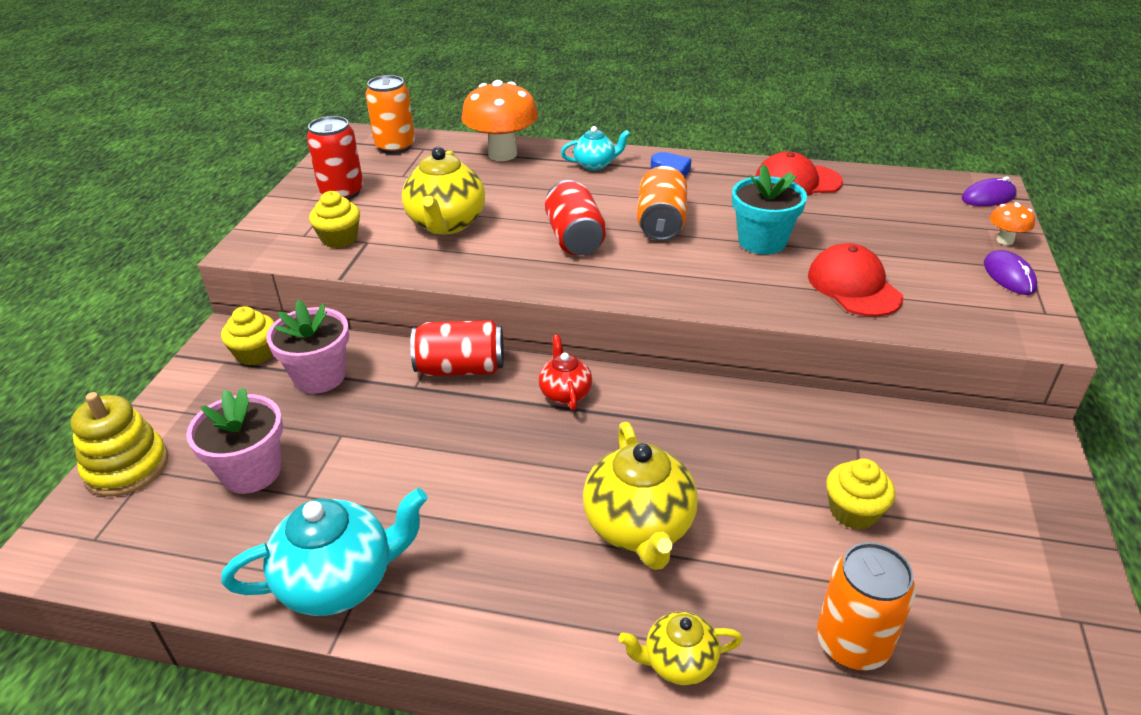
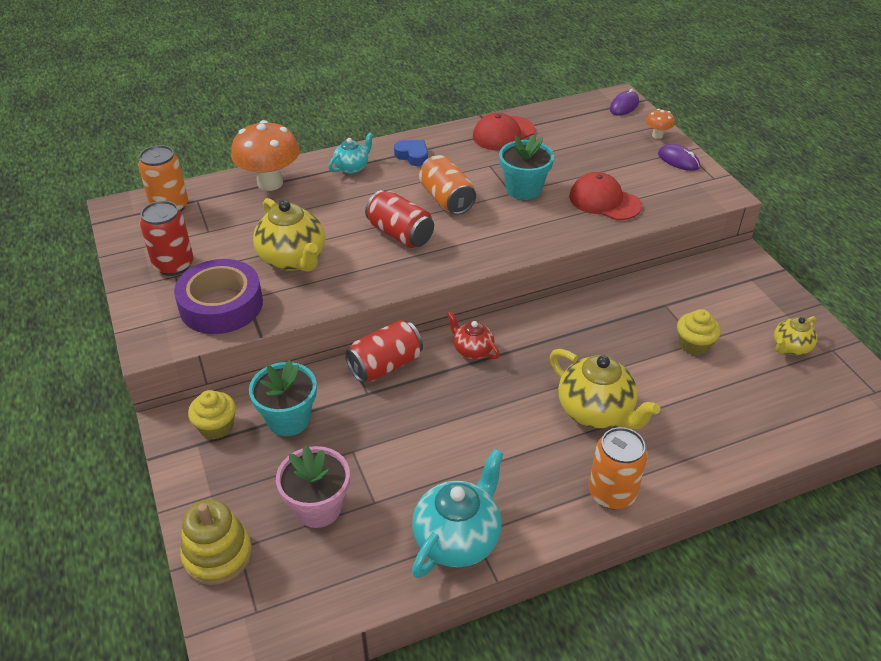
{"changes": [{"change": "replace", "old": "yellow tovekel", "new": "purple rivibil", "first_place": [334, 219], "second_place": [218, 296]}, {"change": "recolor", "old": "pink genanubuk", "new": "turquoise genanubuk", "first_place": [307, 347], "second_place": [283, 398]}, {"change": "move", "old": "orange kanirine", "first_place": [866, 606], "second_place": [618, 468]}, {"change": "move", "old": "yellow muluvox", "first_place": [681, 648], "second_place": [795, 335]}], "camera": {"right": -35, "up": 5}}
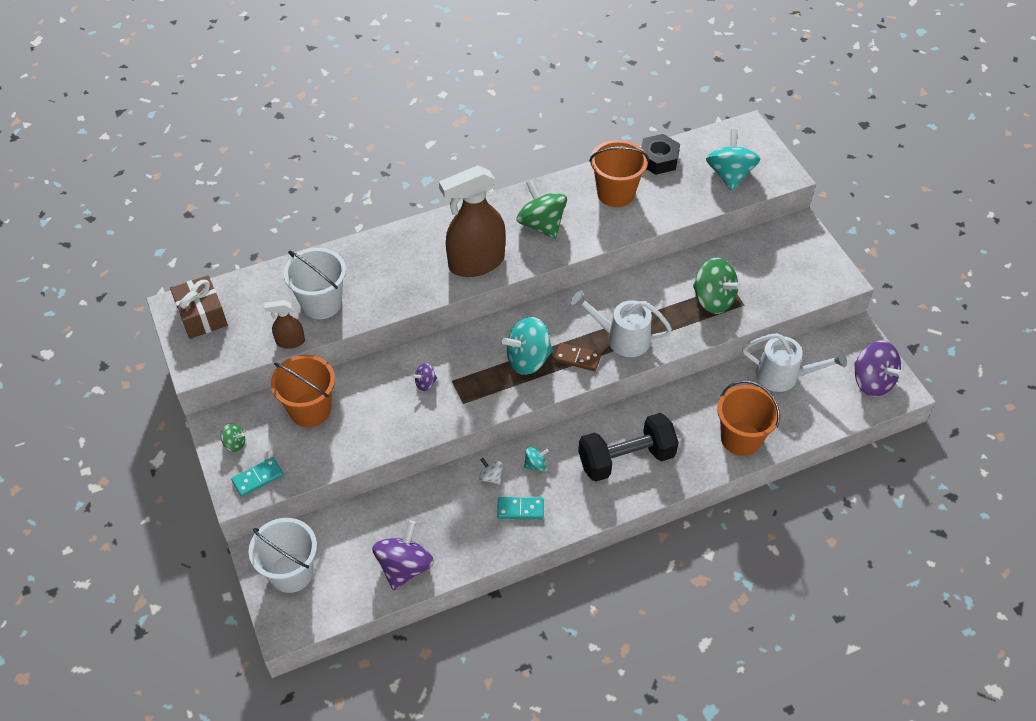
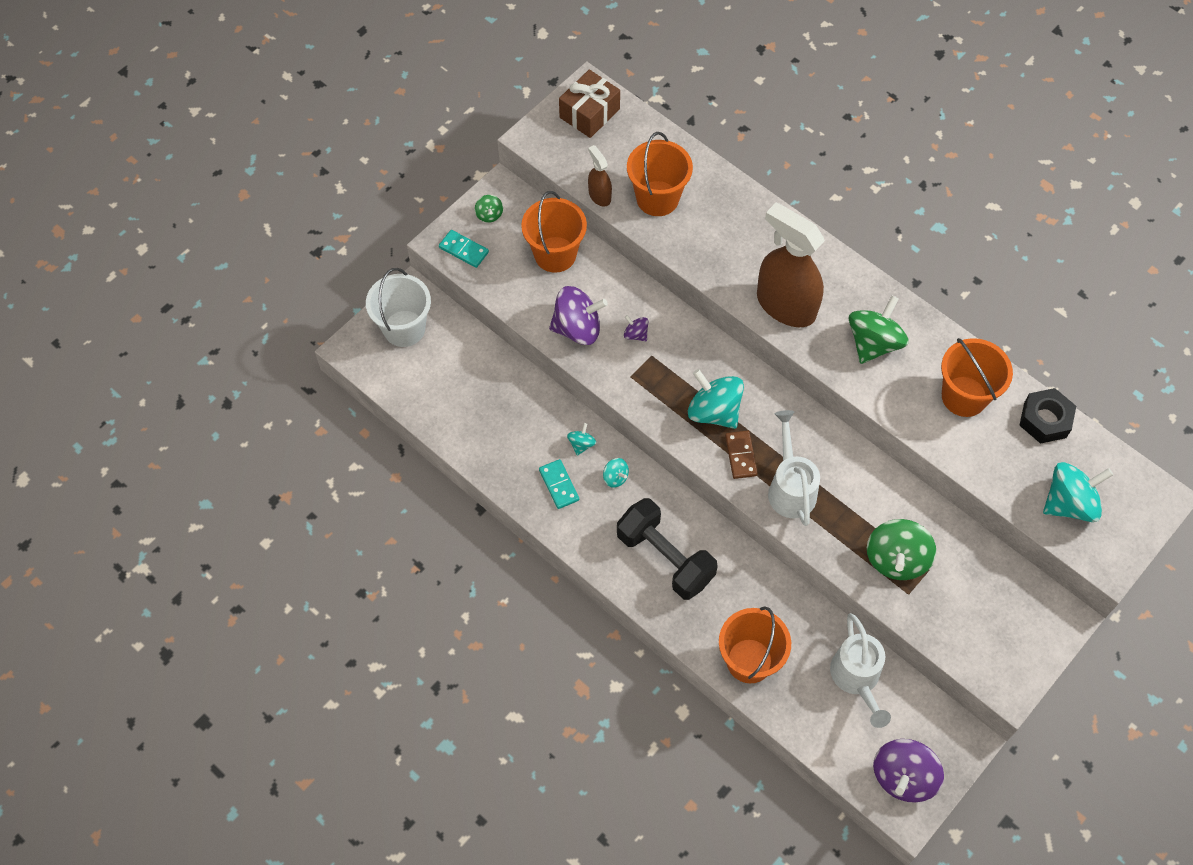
{"changes": [{"change": "recolor", "old": "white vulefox", "new": "orange vulefox", "first_place": [314, 283], "second_place": [660, 174]}, {"change": "recolor", "old": "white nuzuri", "new": "turquoise nuzuri", "first_place": [491, 471], "second_place": [581, 439]}, {"change": "move", "old": "purple nuzuri", "first_place": [403, 555], "second_place": [578, 315]}], "camera": {"right": 65, "up": 10}}
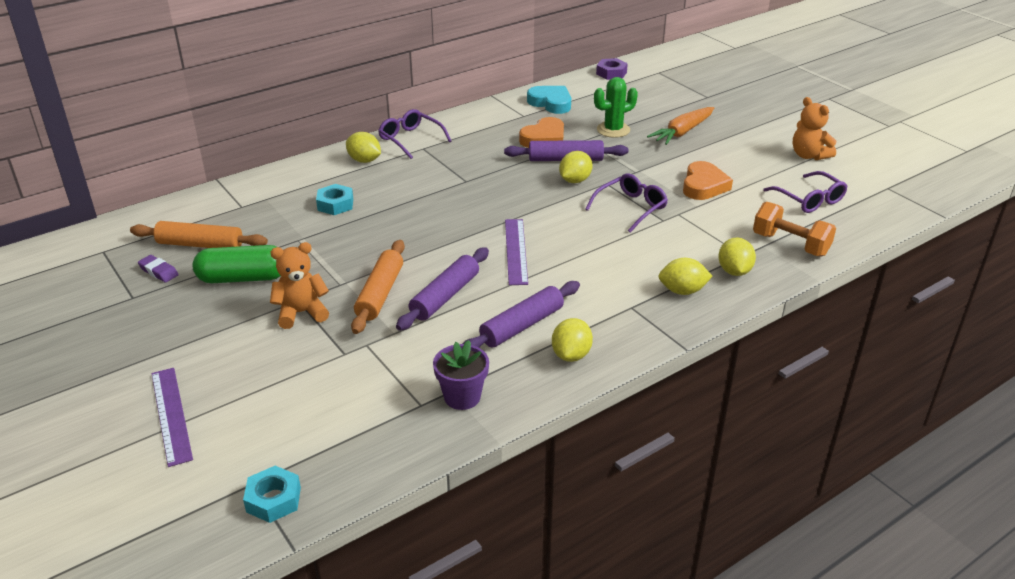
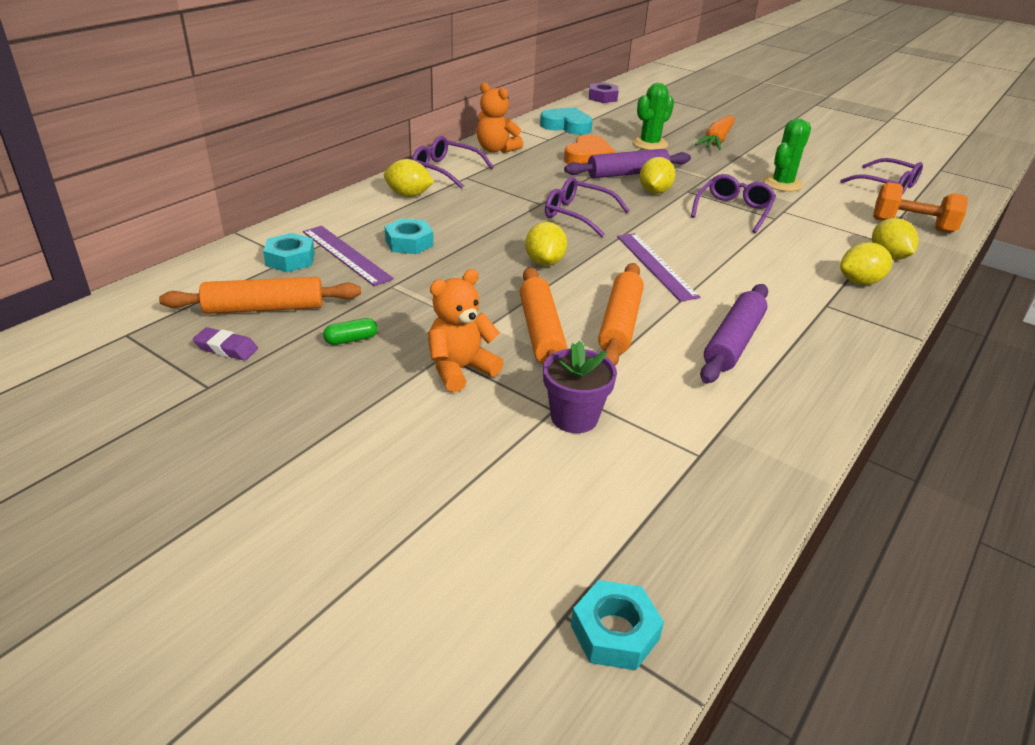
{"changes": [{"change": "move", "old": "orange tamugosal", "first_place": [814, 128], "second_place": [500, 118]}, {"change": "replace", "old": "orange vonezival", "new": "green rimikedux", "first_place": [708, 180], "second_place": [787, 155]}, {"change": "resize", "old": "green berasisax", "first_place": [236, 264], "second_place": [350, 331], "factor": 0.43}, {"change": "recolor", "old": "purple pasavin", "new": "orange pasavin", "first_place": [442, 289], "second_place": [621, 314]}, {"change": "move", "old": "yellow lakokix", "first_place": [572, 340], "second_place": [546, 244]}, {"change": "move", "old": "purple genanubuk", "first_place": [461, 375], "second_place": [580, 387]}, {"change": "move", "old": "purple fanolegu", "first_place": [172, 417], "second_place": [348, 256]}, {"change": "insert", "new": "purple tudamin", "second_place": [587, 207]}, {"change": "insert", "new": "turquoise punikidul", "second_place": [289, 252]}], "camera": {"right": -20, "up": 0}}
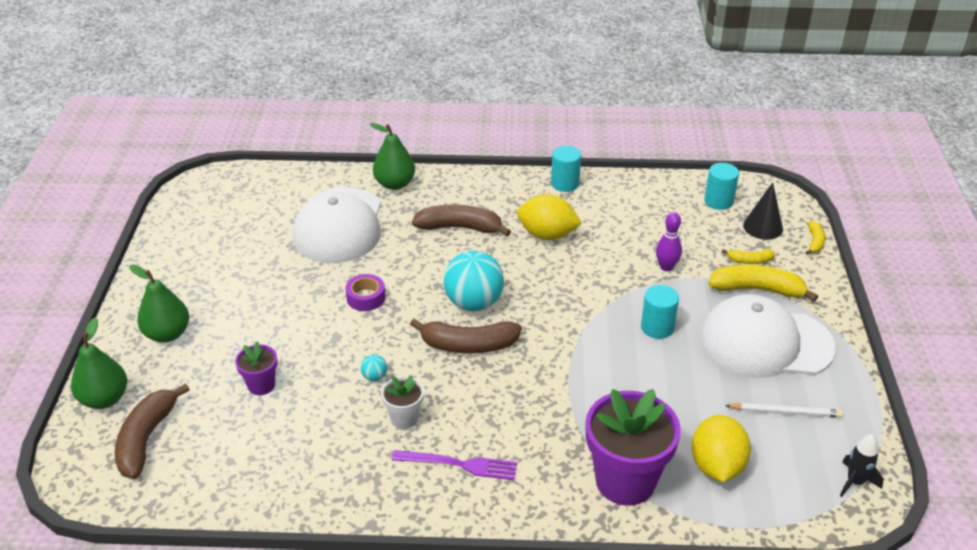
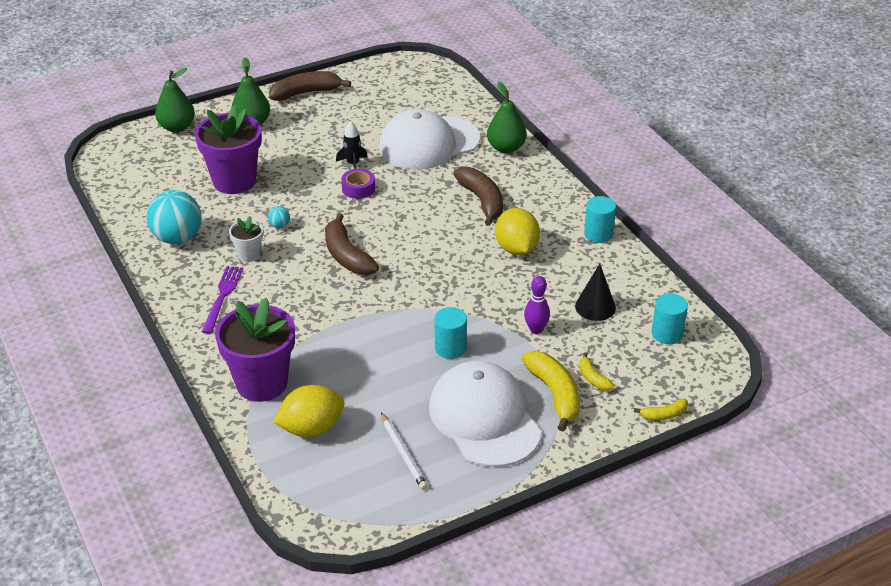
{"changes": [{"change": "move", "old": "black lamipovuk", "first_place": [763, 211], "second_place": [595, 292]}, {"change": "move", "old": "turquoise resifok", "first_place": [473, 281], "second_place": [174, 217]}, {"change": "resize", "old": "purple genanubuk", "first_place": [256, 368], "second_place": [228, 149], "factor": 2.04}, {"change": "move", "old": "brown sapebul", "first_place": [152, 431], "second_place": [310, 86]}, {"change": "move", "old": "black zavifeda", "first_place": [862, 465], "second_place": [352, 145]}, {"change": "rotate", "old": "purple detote", "first_place": [454, 465], "second_place": [222, 300], "degrees": -150}], "camera": {"right": 60, "up": 0}}
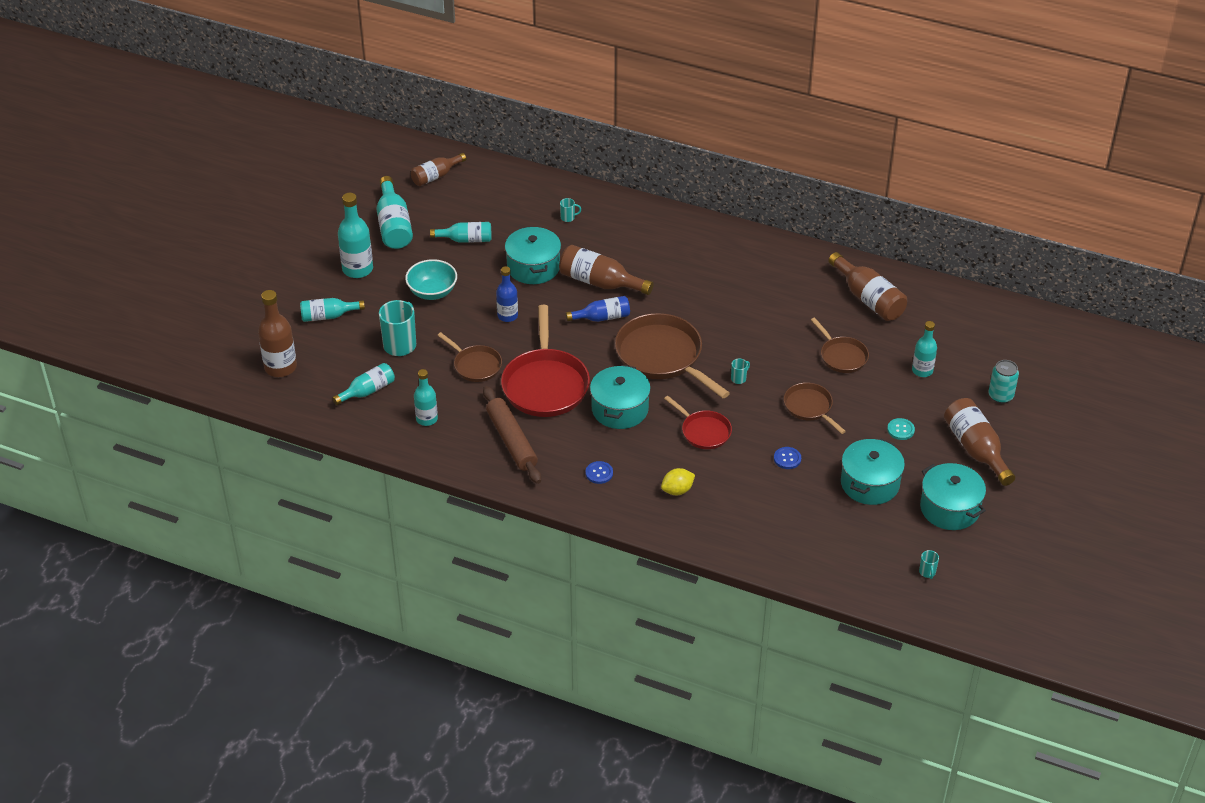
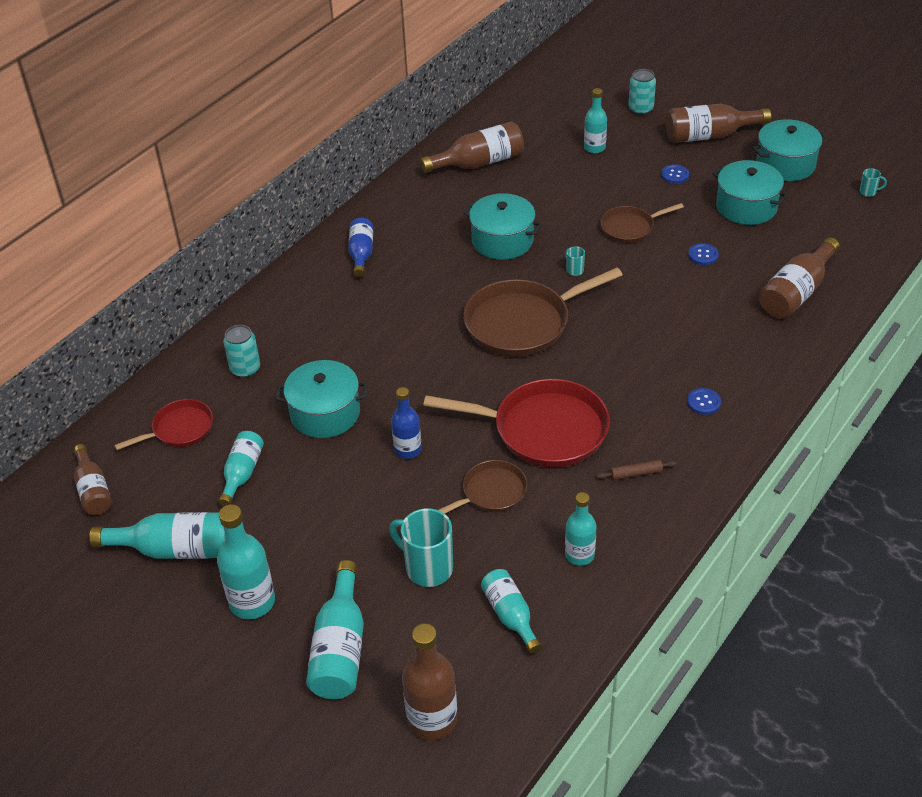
{"changes": [{"change": "replace", "old": "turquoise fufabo", "new": "turquoise kanirine", "first_place": [570, 210], "second_place": [241, 351]}, {"change": "move", "old": "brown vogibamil", "first_place": [606, 270], "second_place": [799, 278]}, {"change": "delete", "old": "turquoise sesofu", "first_place": [431, 279]}, {"change": "move", "old": "blue vogibamil", "first_place": [598, 309], "second_place": [360, 247]}, {"change": "resize", "old": "turquoise vogibamil", "first_place": [332, 310], "second_place": [335, 629], "factor": 1.54}, {"change": "delete", "old": "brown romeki", "first_place": [840, 345]}, {"change": "move", "old": "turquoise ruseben", "first_place": [620, 397], "second_place": [502, 226]}, {"change": "resize", "old": "brown pasavin", "first_place": [512, 435], "second_place": [636, 470], "factor": 0.46}, {"change": "move", "old": "red romeki", "first_place": [698, 422], "second_place": [163, 424]}, {"change": "recolor", "old": "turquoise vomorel", "new": "blue vomorel", "first_place": [901, 429], "second_place": [675, 174]}, {"change": "delete", "old": "yellow lakokix", "first_place": [678, 481]}], "camera": {"right": -75, "up": 0}}
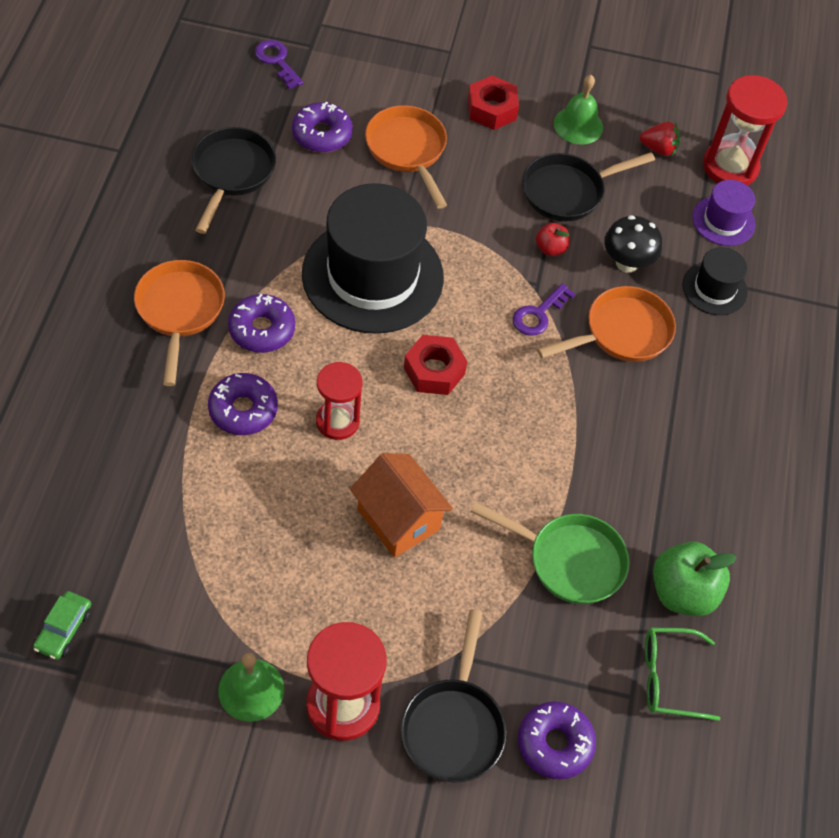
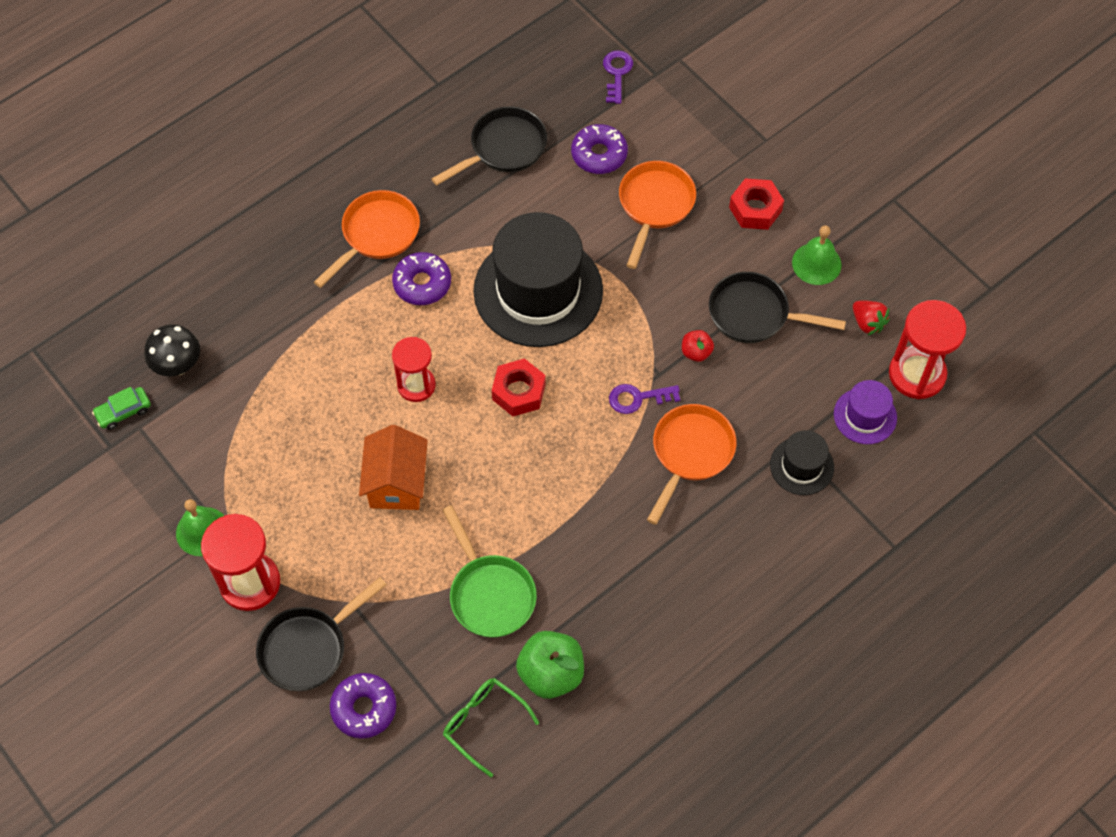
{"changes": [{"change": "move", "old": "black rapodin", "first_place": [633, 244], "second_place": [172, 350]}, {"change": "rotate", "old": "orange romeki", "first_place": [606, 324], "second_place": [691, 464], "degrees": -75}, {"change": "delete", "old": "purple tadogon", "first_place": [243, 404]}], "camera": {"right": 45, "up": 5}}
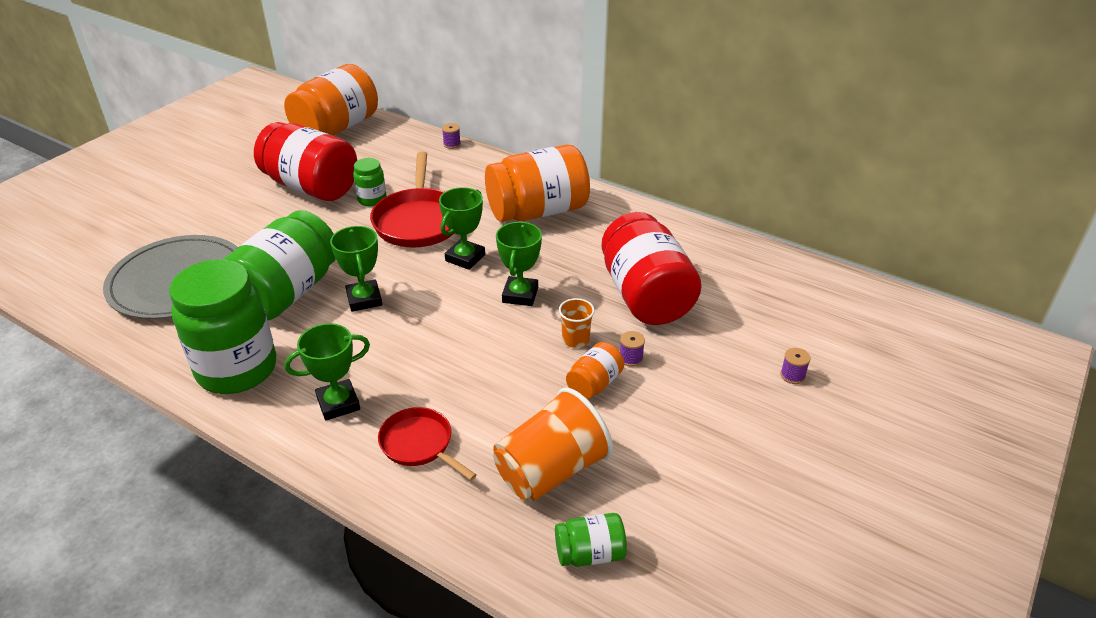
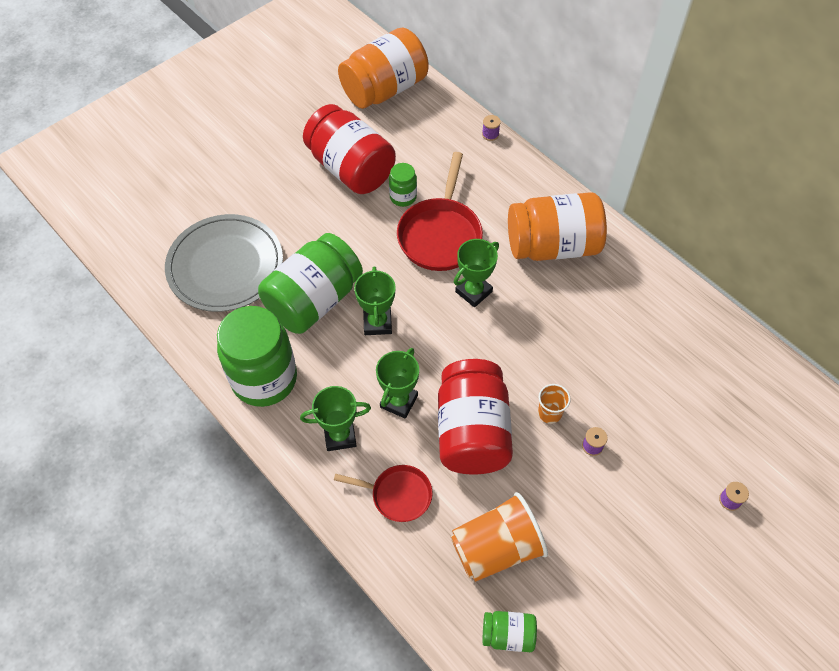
{"changes": [{"change": "move", "old": "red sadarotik", "first_place": [651, 268], "second_place": [475, 417]}, {"change": "move", "old": "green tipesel", "first_place": [519, 264], "second_place": [397, 383]}, {"change": "delete", "old": "orange sadarotik", "first_place": [595, 370]}, {"change": "rotate", "old": "red romeki", "first_place": [427, 443], "second_place": [383, 493], "degrees": 135}], "camera": {"right": 15, "up": 20}}
